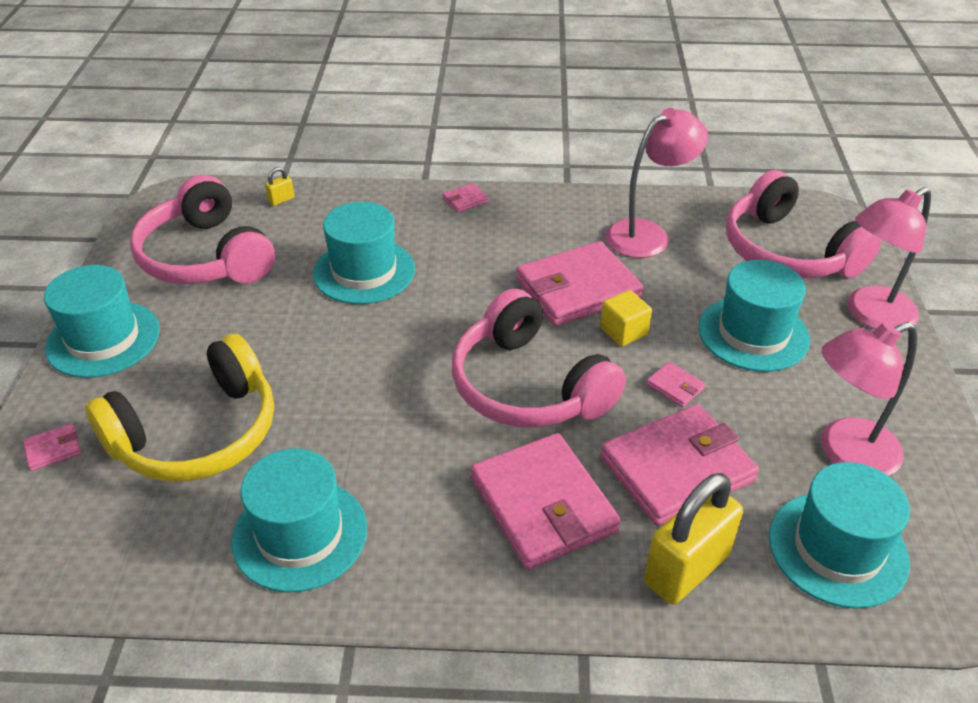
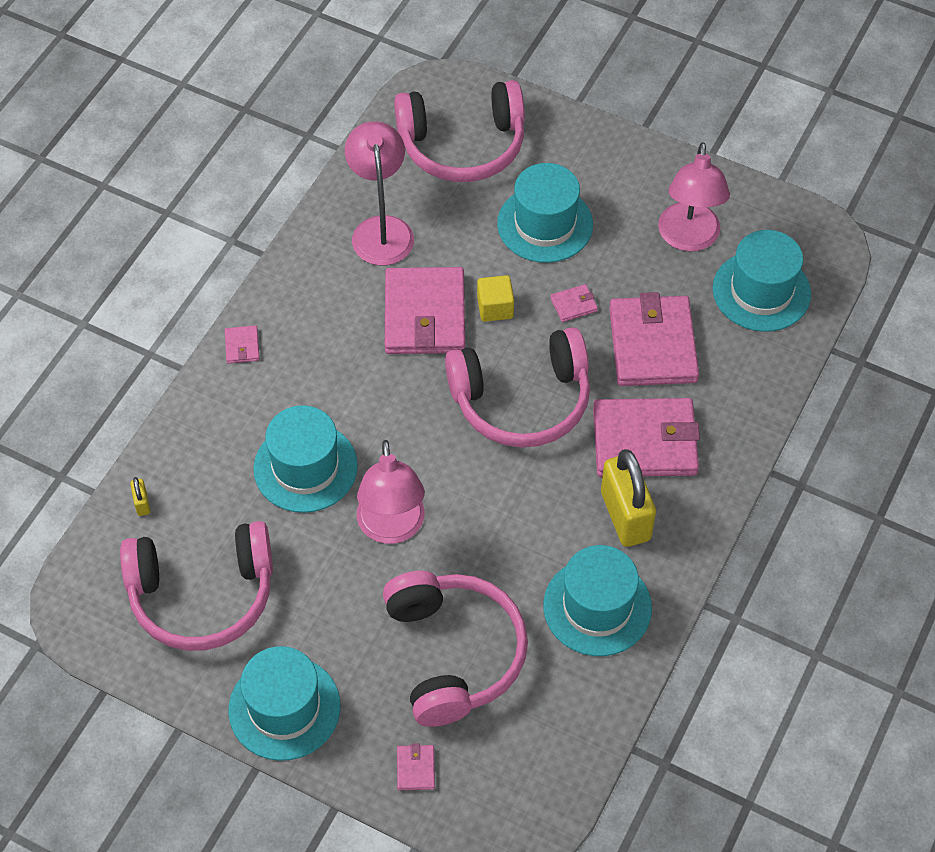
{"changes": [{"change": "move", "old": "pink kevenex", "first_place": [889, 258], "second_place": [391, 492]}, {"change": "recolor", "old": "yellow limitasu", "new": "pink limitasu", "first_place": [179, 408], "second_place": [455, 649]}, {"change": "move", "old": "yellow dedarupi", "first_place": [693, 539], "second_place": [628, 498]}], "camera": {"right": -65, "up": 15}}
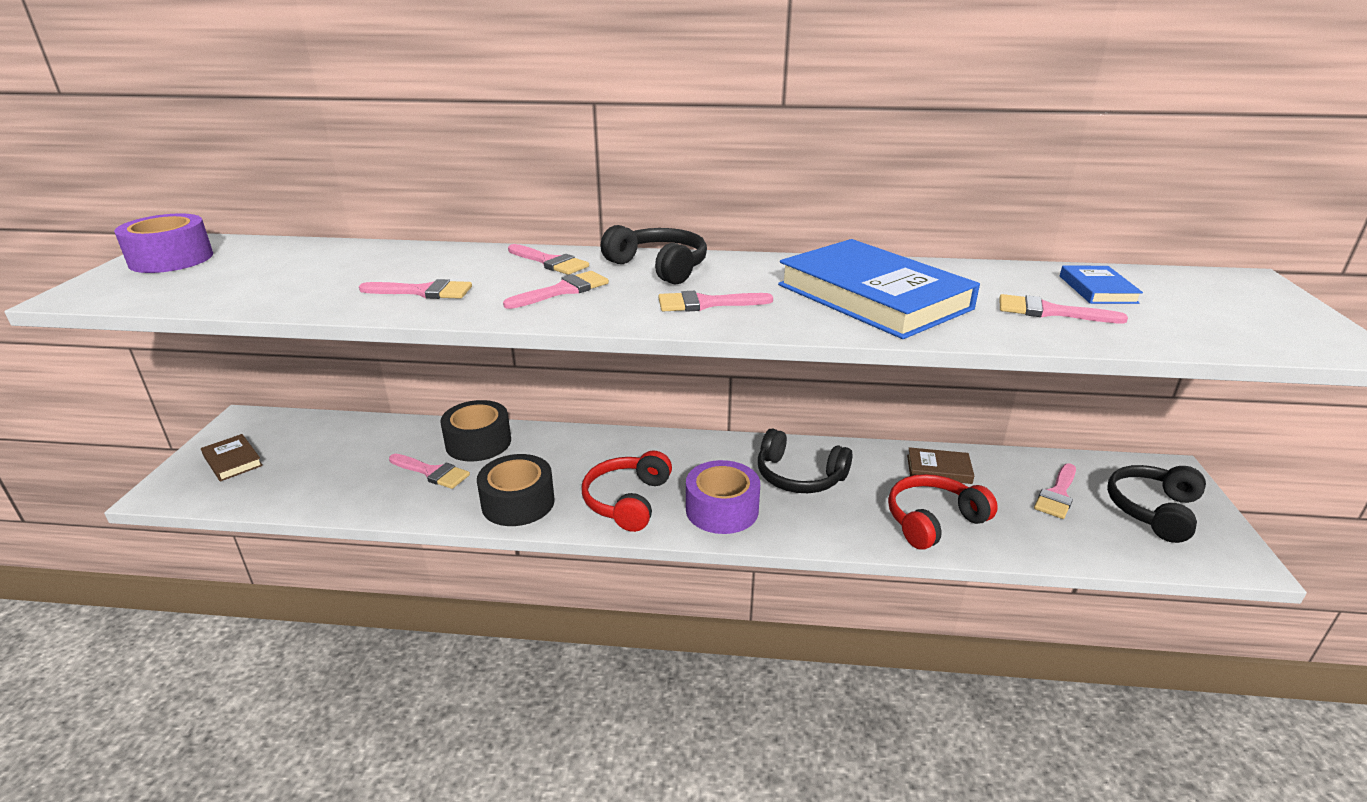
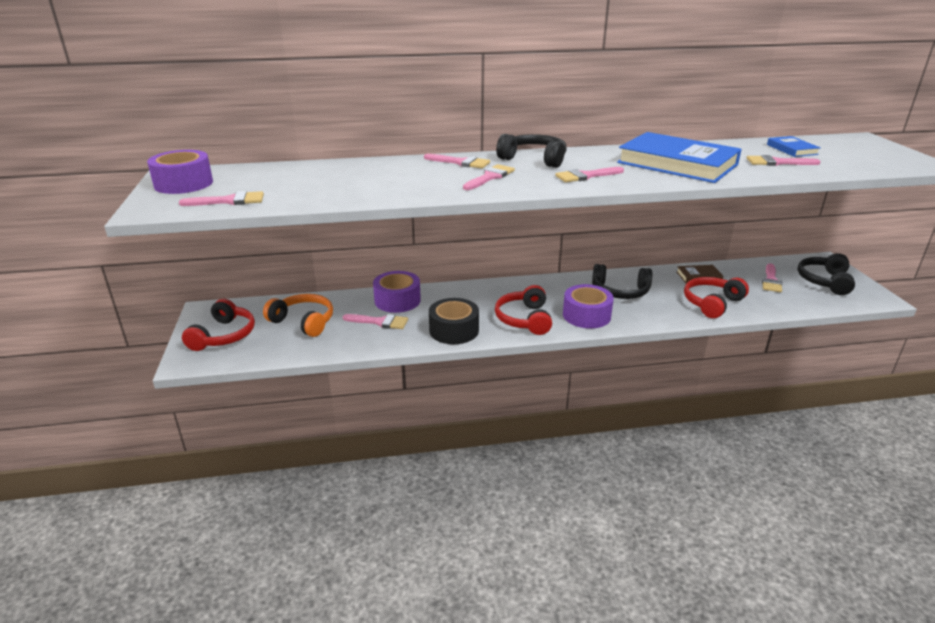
{"changes": [{"change": "move", "old": "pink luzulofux", "first_place": [415, 289], "second_place": [221, 198]}, {"change": "recolor", "old": "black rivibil", "new": "purple rivibil", "first_place": [475, 430], "second_place": [397, 292]}, {"change": "replace", "old": "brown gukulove", "new": "red limitasu", "first_place": [232, 457], "second_place": [218, 325]}, {"change": "insert", "new": "orange limitasu", "second_place": [298, 315]}], "camera": {"right": -15, "up": 0}}
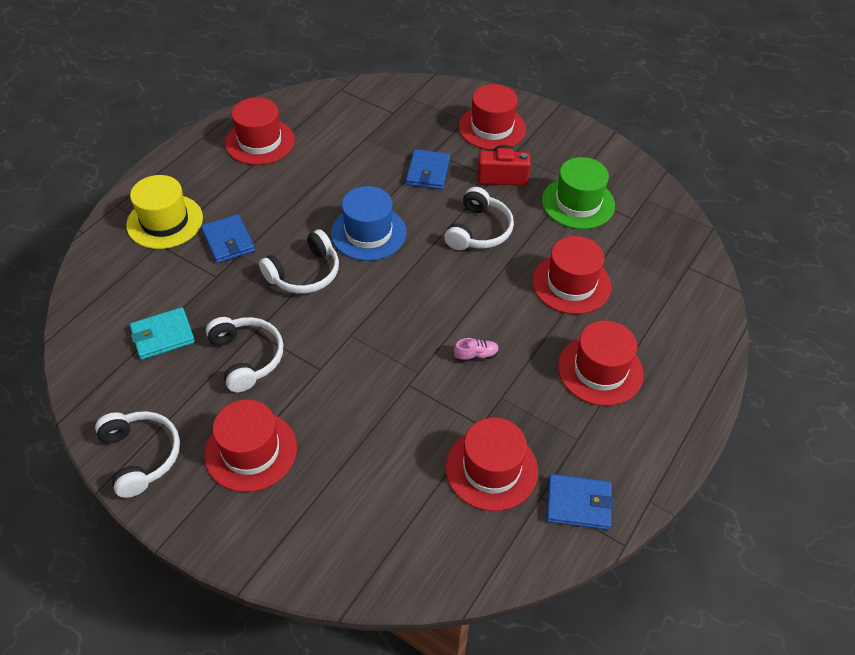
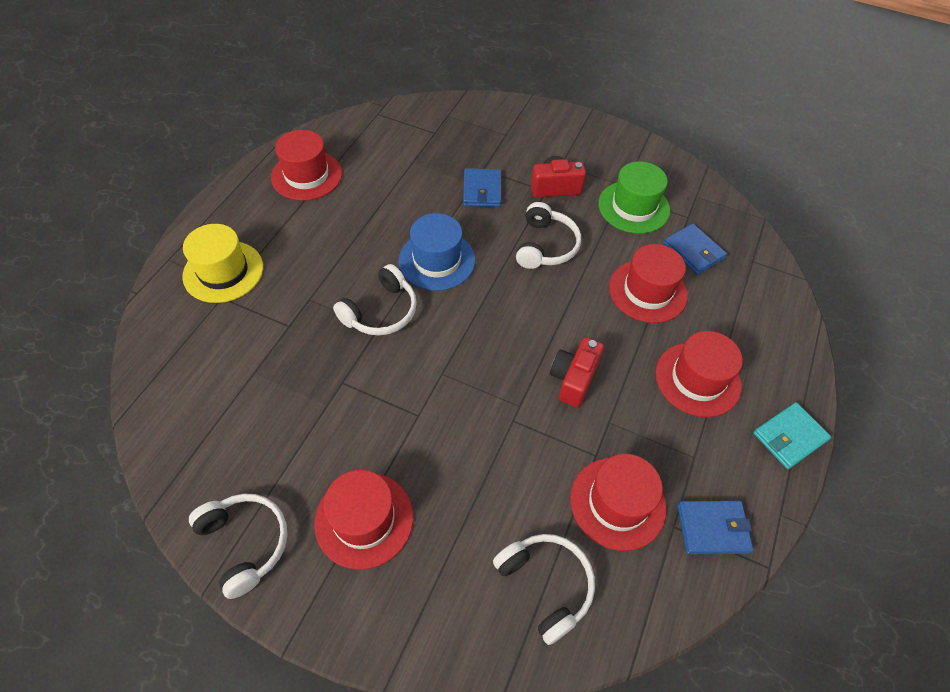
{"changes": [{"change": "delete", "old": "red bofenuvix", "first_place": [492, 117]}, {"change": "move", "old": "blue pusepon", "first_place": [228, 238], "second_place": [695, 249]}, {"change": "move", "old": "turquoise pusepon", "first_place": [162, 333], "second_place": [792, 435]}, {"change": "move", "old": "white limitasu", "first_place": [244, 355], "second_place": [544, 589]}, {"change": "replace", "old": "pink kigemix", "new": "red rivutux", "first_place": [476, 350], "second_place": [577, 372]}], "camera": {"right": -10, "up": 5}}
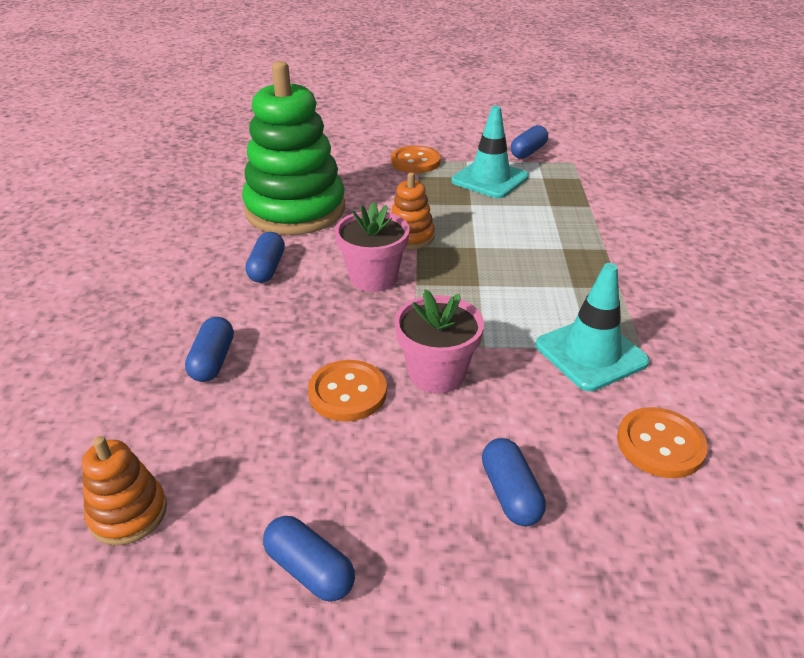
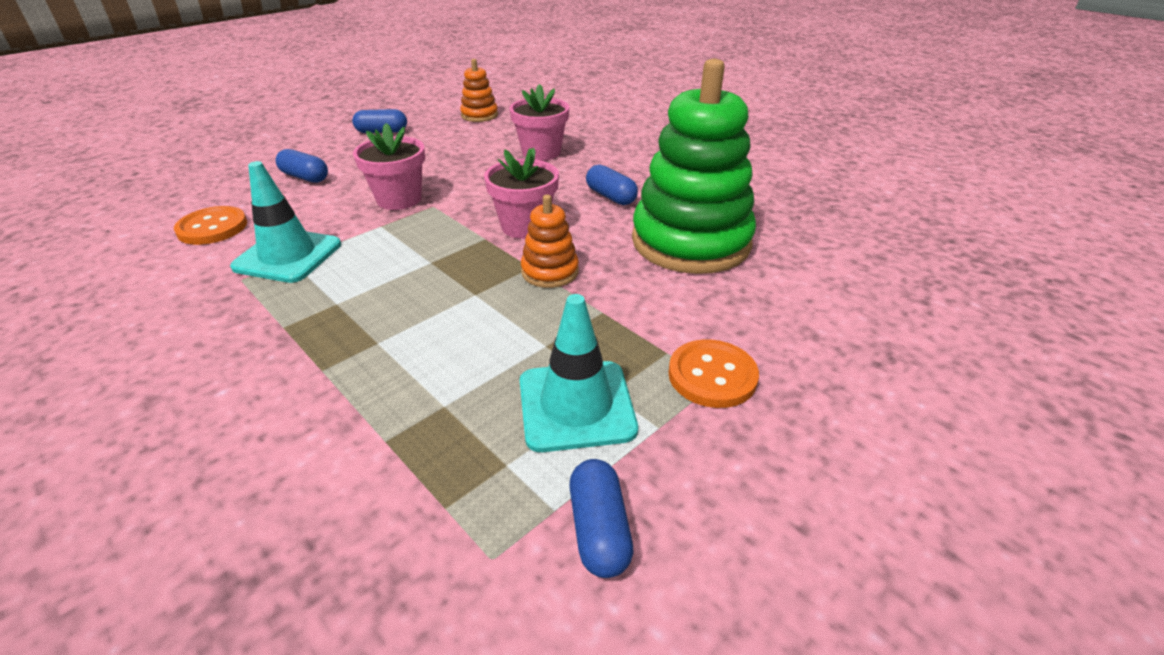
{"changes": [{"change": "replace", "old": "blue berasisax", "new": "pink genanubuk", "first_place": [209, 349], "second_place": [539, 122]}, {"change": "delete", "old": "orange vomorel", "first_place": [347, 390]}], "camera": {"right": 135, "up": 0}}
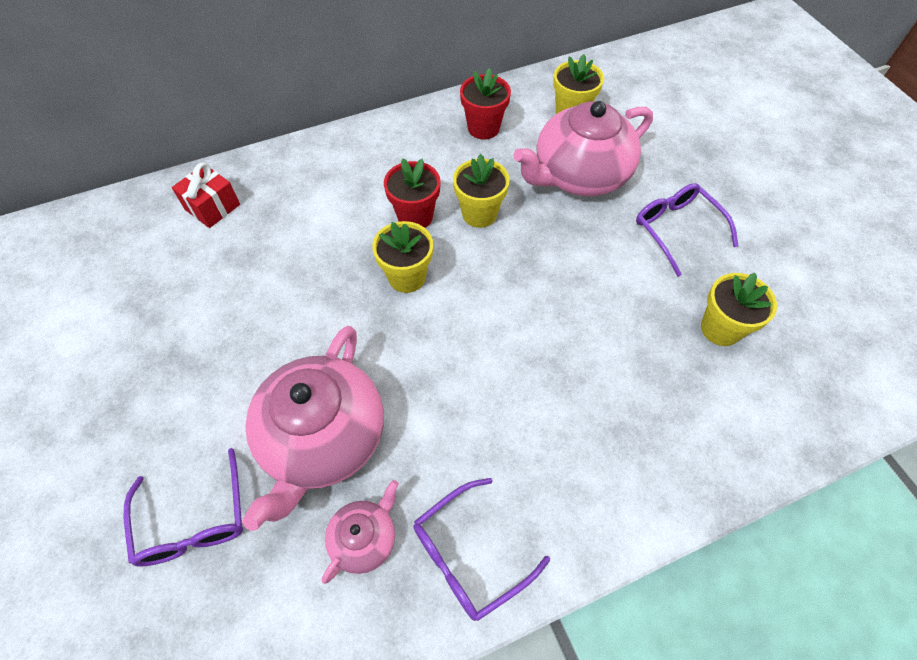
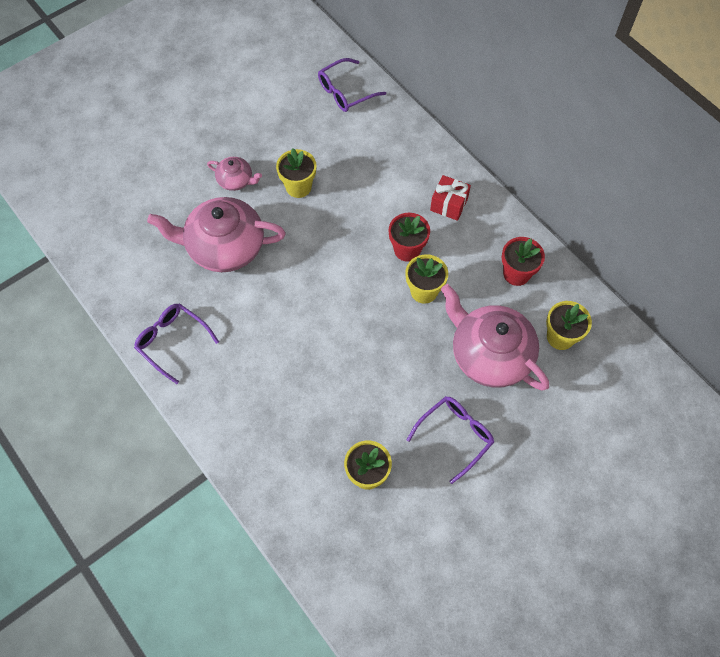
{"changes": [{"change": "move", "old": "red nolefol", "first_place": [206, 195], "second_place": [450, 198]}, {"change": "move", "old": "yellow genanubuk", "first_place": [402, 257], "second_place": [296, 173]}, {"change": "move", "old": "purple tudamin", "first_place": [183, 507], "second_place": [352, 85]}, {"change": "move", "old": "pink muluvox", "first_place": [360, 532], "second_place": [234, 174]}], "camera": {"right": 75, "up": 5}}
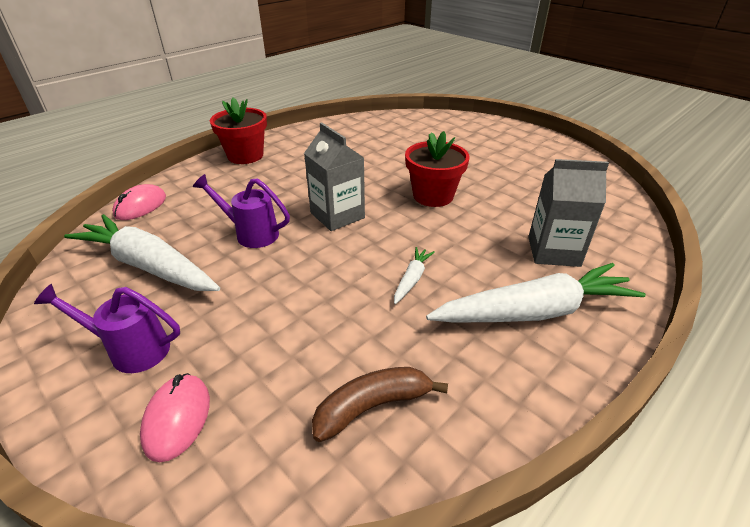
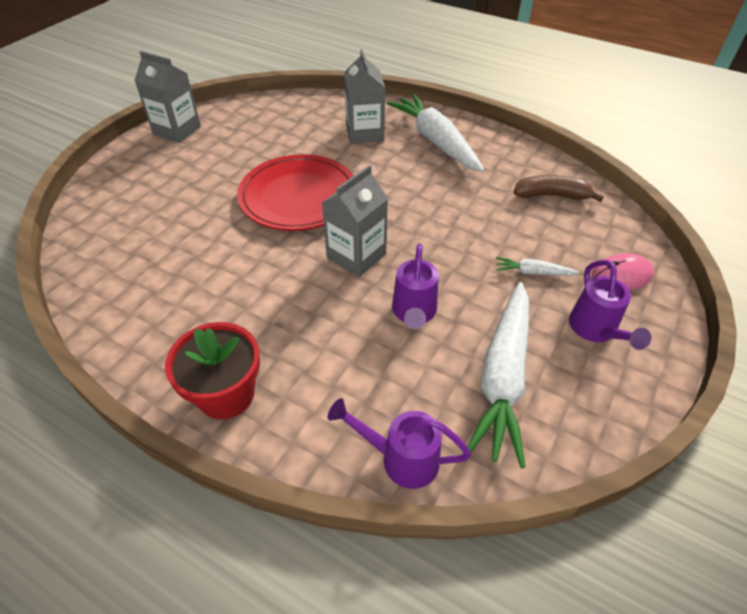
{"changes": [{"change": "replace", "old": "red genanubuk", "new": "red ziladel", "first_place": [437, 169], "second_place": [295, 192]}, {"change": "replace", "old": "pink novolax", "new": "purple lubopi", "first_place": [139, 202], "second_place": [399, 443]}, {"change": "move", "old": "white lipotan", "first_place": [414, 275], "second_place": [538, 266]}, {"change": "rotate", "old": "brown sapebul", "first_place": [380, 404], "second_place": [558, 188], "degrees": 135}, {"change": "insert", "new": "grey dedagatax", "second_place": [168, 97]}], "camera": {"right": -105, "up": 10}}
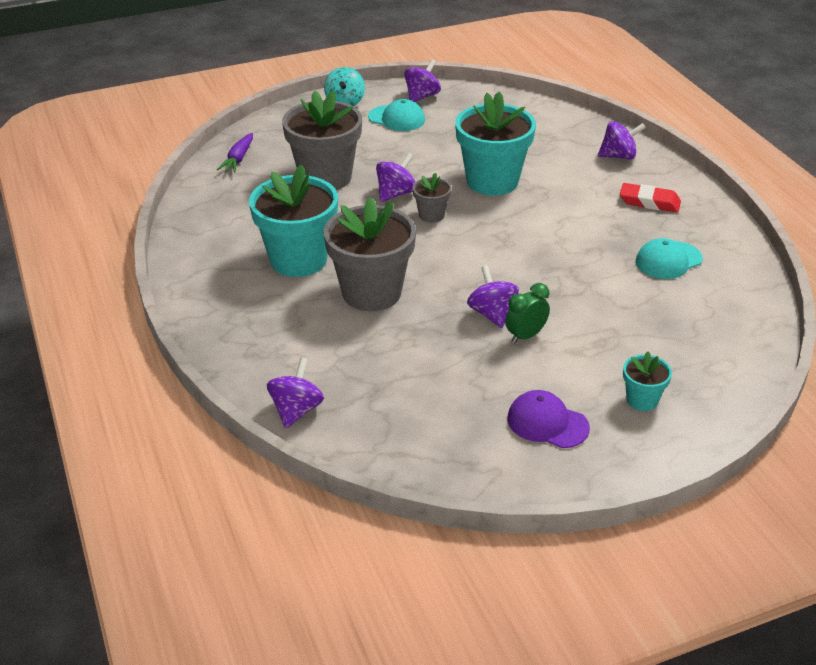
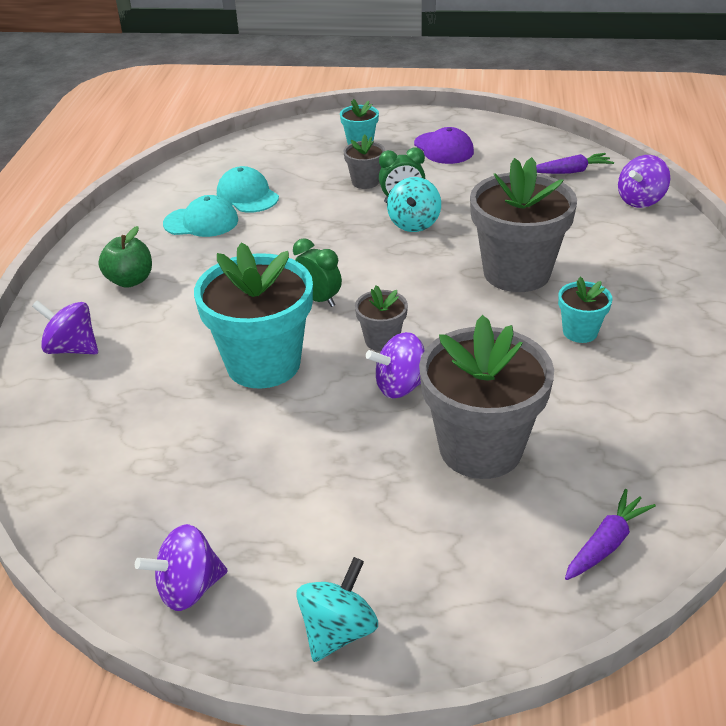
{"changes": [{"change": "move", "old": "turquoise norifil", "first_place": [396, 115], "second_place": [248, 189]}, {"change": "resize", "old": "turquoise genanubuk", "first_place": [293, 220], "second_place": [585, 310], "factor": 0.47}, {"change": "replace", "old": "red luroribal", "new": "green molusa", "first_place": [650, 197], "second_place": [125, 257]}, {"change": "recolor", "old": "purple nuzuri", "new": "turquoise nuzuri", "first_place": [493, 296], "second_place": [414, 204]}, {"change": "insert", "new": "grey genanubuk", "second_place": [364, 162]}, {"change": "insert", "new": "purple lipotan", "second_place": [575, 163]}, {"change": "insert", "new": "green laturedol", "second_place": [317, 272]}], "camera": {"right": -150, "up": 0}}
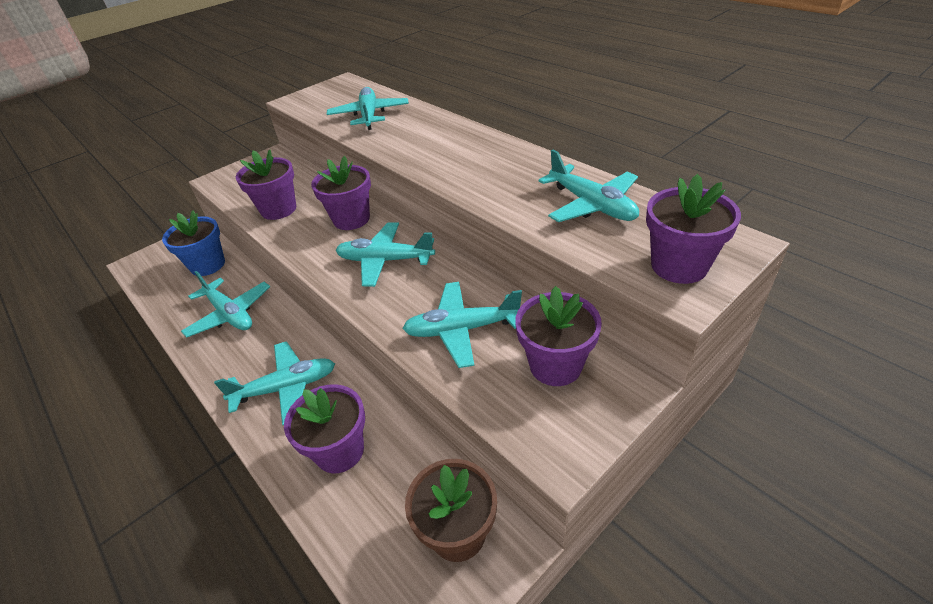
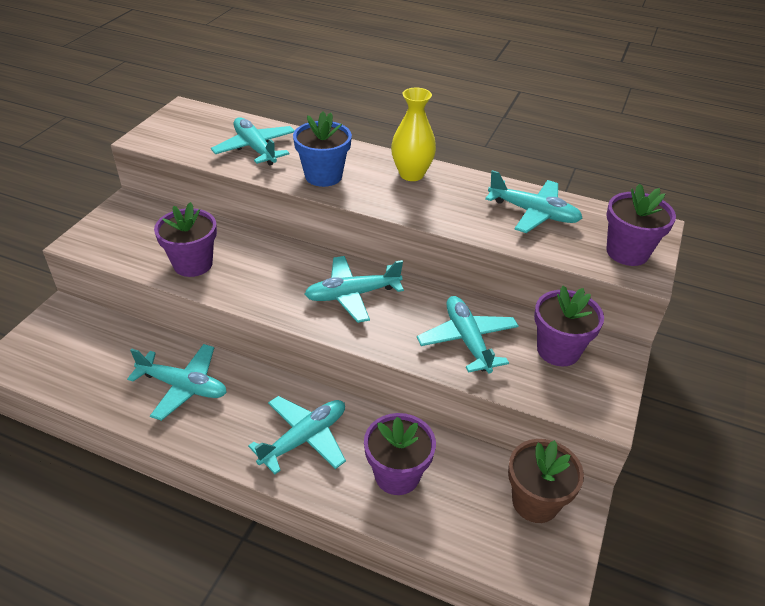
{"changes": [{"change": "delete", "old": "purple genanubuk", "first_place": [341, 193]}, {"change": "move", "old": "blue genanubuk", "first_place": [193, 243], "second_place": [322, 149]}, {"change": "rotate", "old": "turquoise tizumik", "first_place": [462, 325], "second_place": [468, 334], "degrees": 105}, {"change": "insert", "new": "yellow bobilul", "second_place": [413, 134]}], "camera": {"right": -30, "up": 0}}
